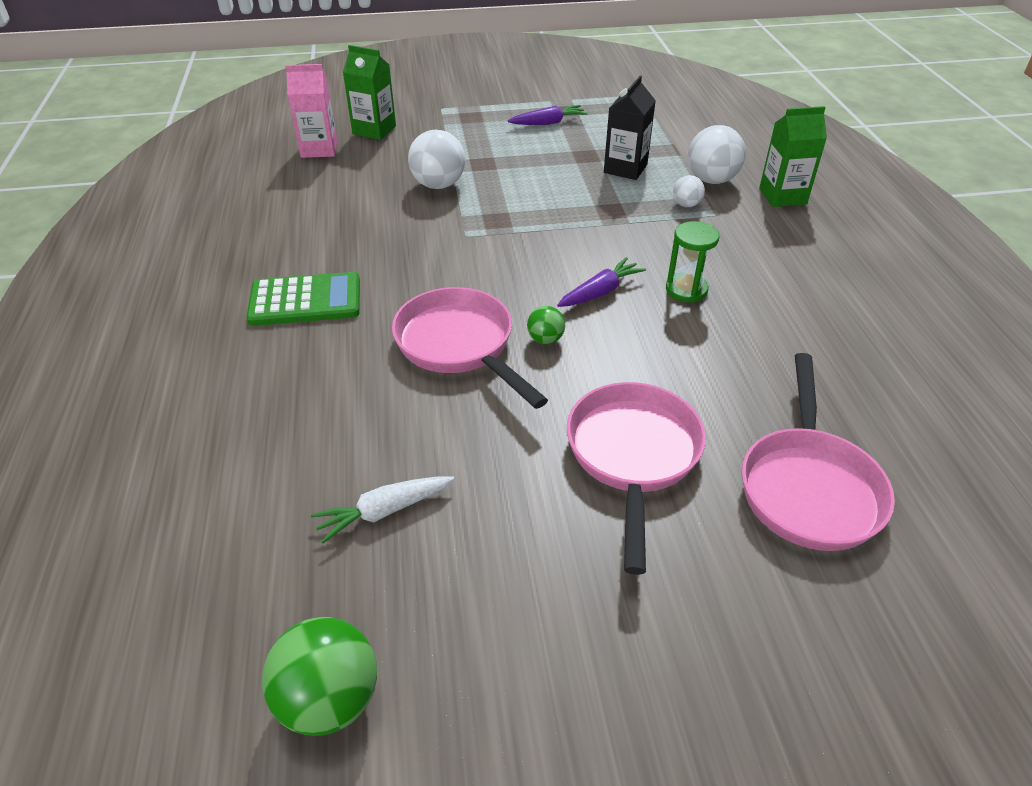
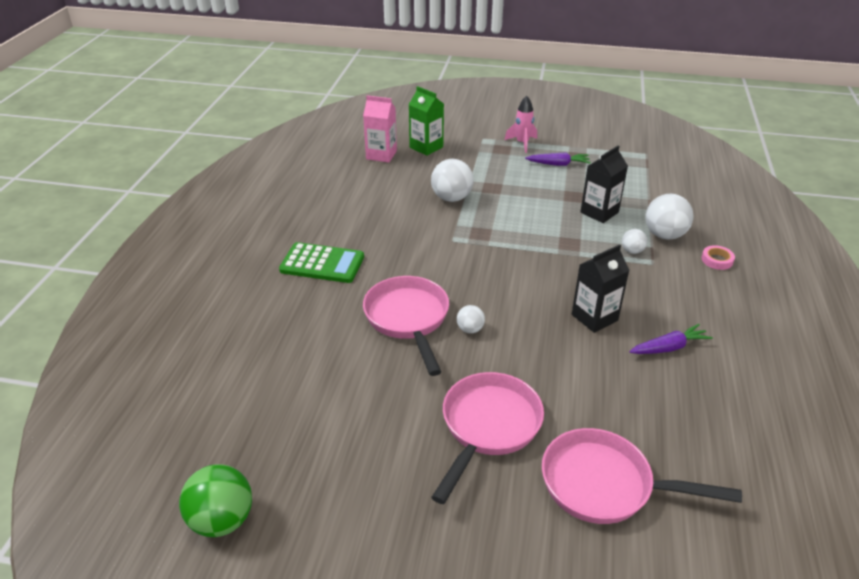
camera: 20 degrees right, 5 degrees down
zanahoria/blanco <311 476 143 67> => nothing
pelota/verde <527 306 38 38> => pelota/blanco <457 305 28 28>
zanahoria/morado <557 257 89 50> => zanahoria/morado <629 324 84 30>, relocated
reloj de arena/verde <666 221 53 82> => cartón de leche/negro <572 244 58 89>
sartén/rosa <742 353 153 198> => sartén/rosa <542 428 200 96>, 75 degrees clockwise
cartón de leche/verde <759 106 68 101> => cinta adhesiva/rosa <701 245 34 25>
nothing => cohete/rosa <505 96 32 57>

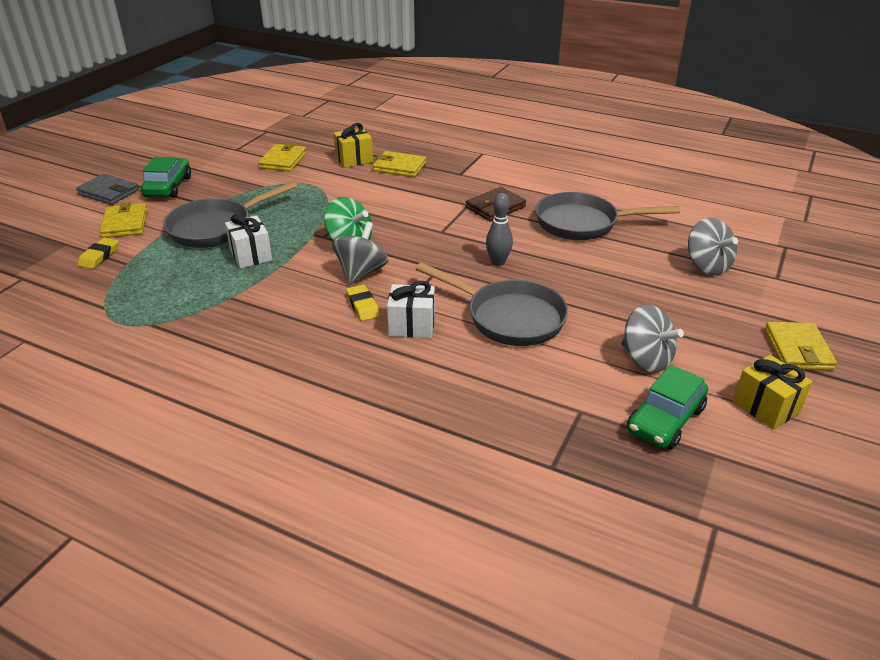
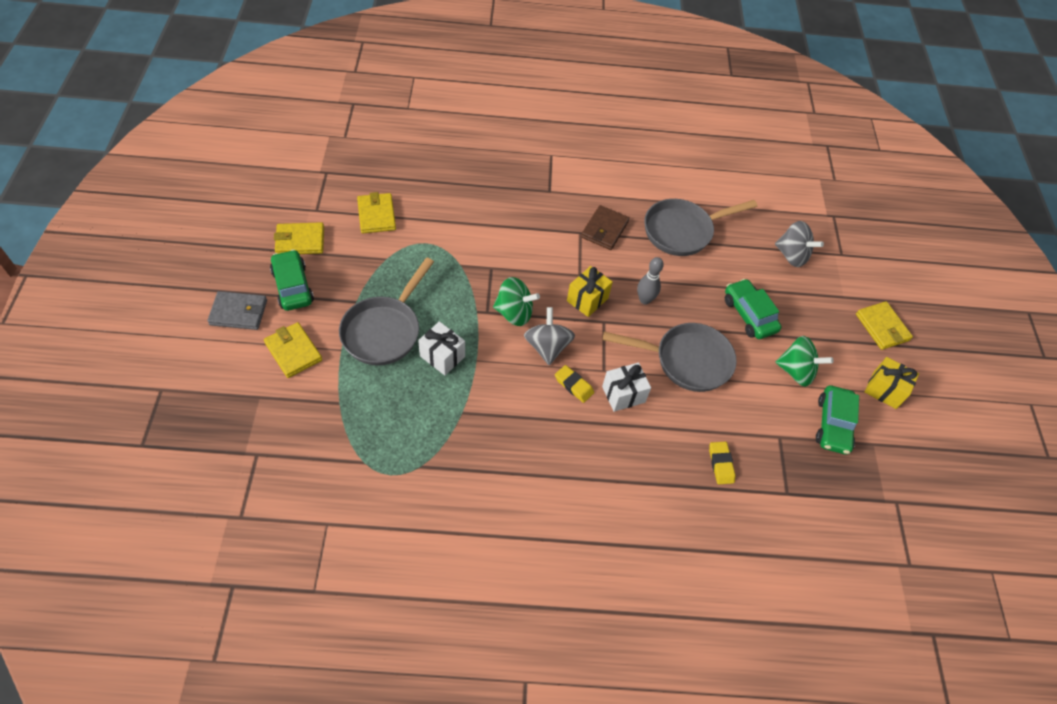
camera: 30 degrees left, 20 degrees up
goma de borrar/amarillo <78 238 41 31> => goma de borrar/amarillo <709 442 26 42>, relocated
regalo/amarillo <334 123 39 45> => regalo/amarillo <567 266 46 51>, relocated
cartera/amarillo <373 151 53 26> => cartera/amarillo <274 222 50 32>, relocated
peonza/gris <621 304 63 68> => peonza/verde <776 336 57 51>
nothing => coche/verde <725 279 56 60>

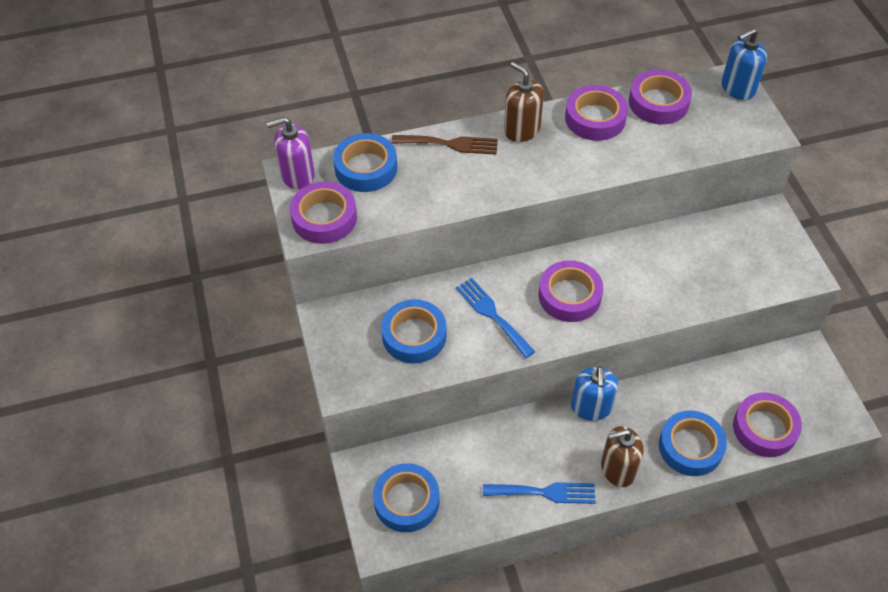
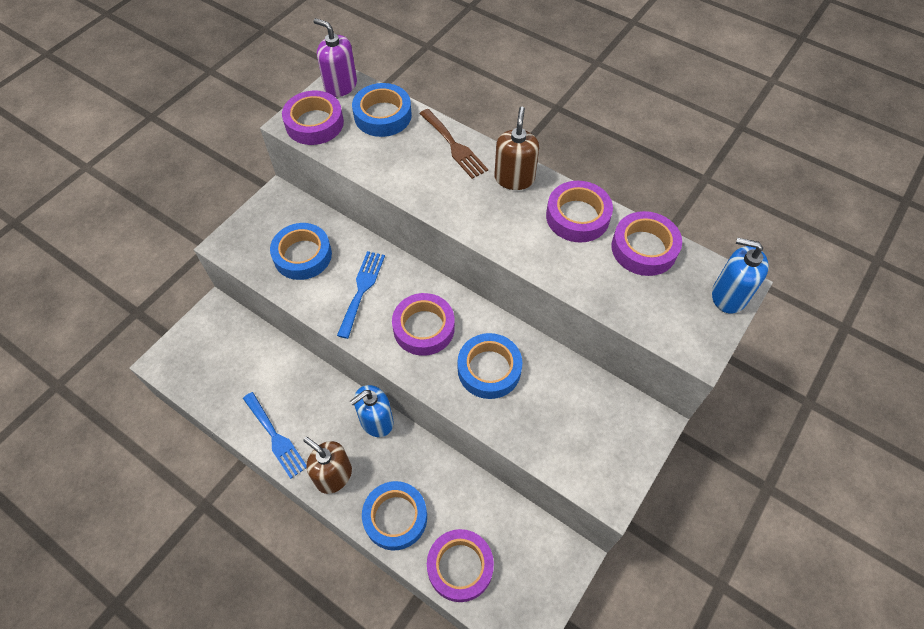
camera: 50 degrees right, 5 degrees up
cinta adhesiva/azul <373 463 67 69> => cinta adhesiva/azul <458 333 64 66>, relocated

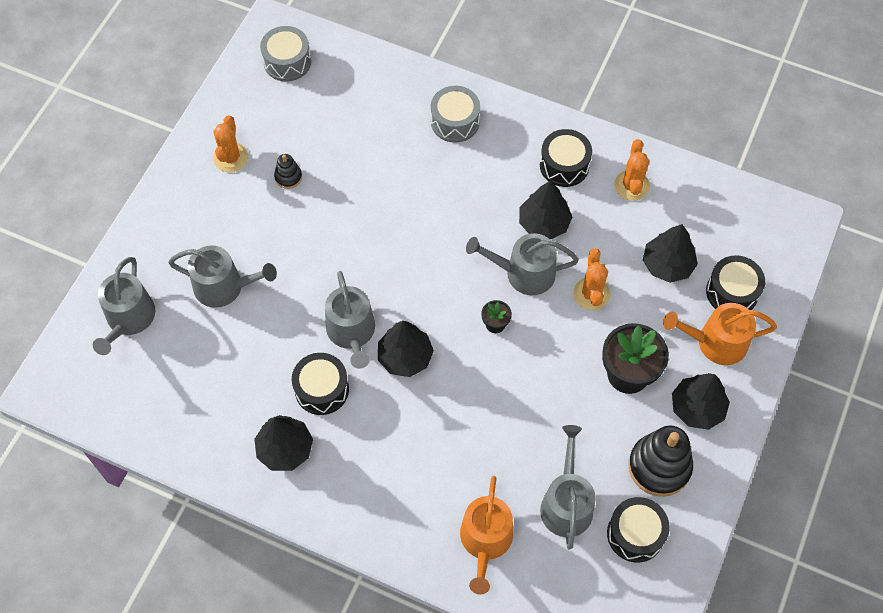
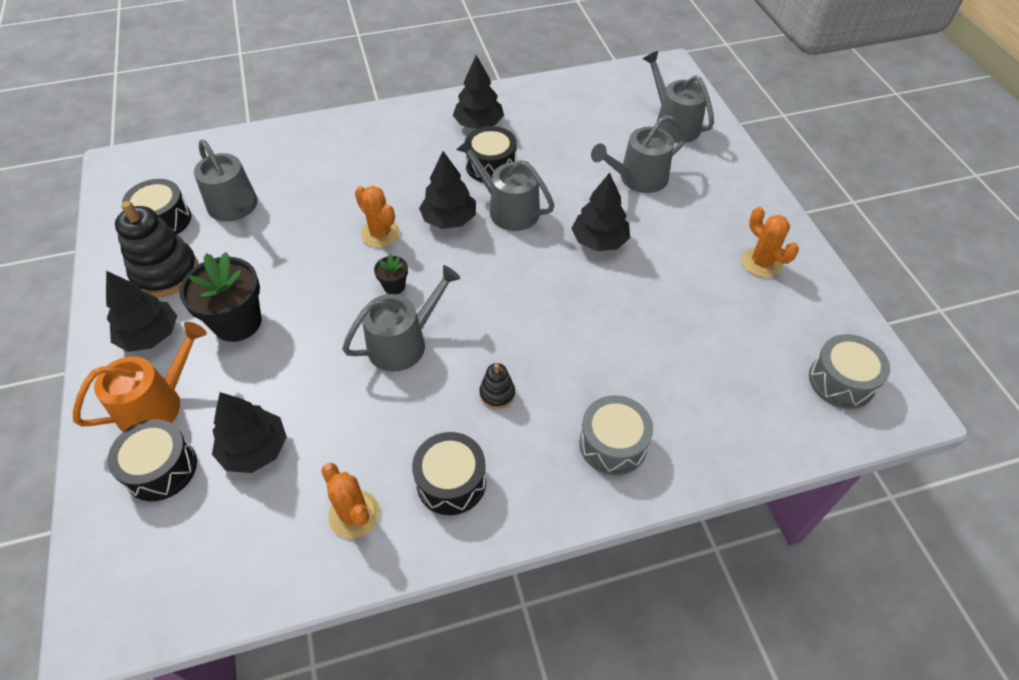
camera: 140 degrees right, 10 degrees down
juguete apilable/negro <274 154 28 35> => juguete apilable/negro <479 363 36 46>, relocated
regadera/naranja <460 476 53 119> => nothing
árbol/negro <519 180 53 60> => árbol/negro <571 173 59 78>, relocated
cactus/naranja <573 248 37 62> => cactus/naranja <355 186 45 62>, relocated

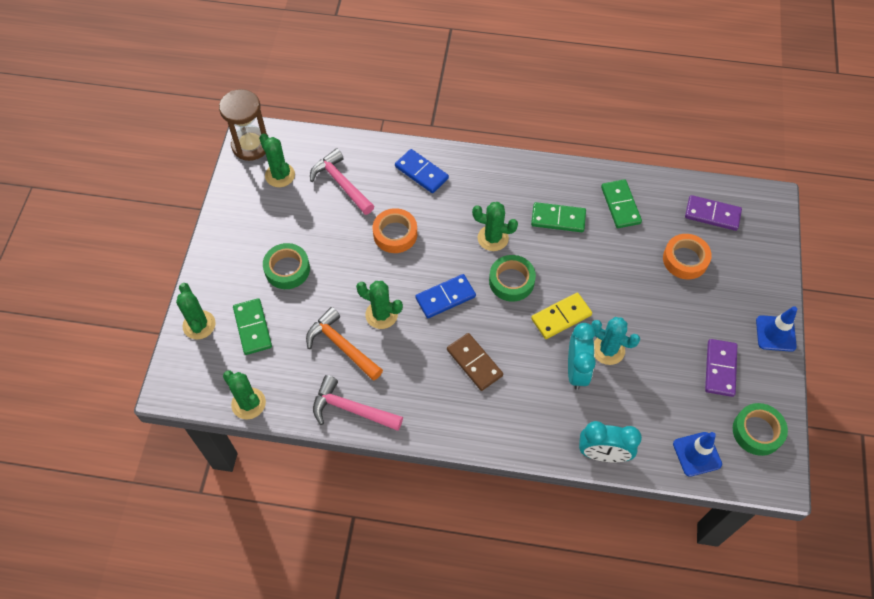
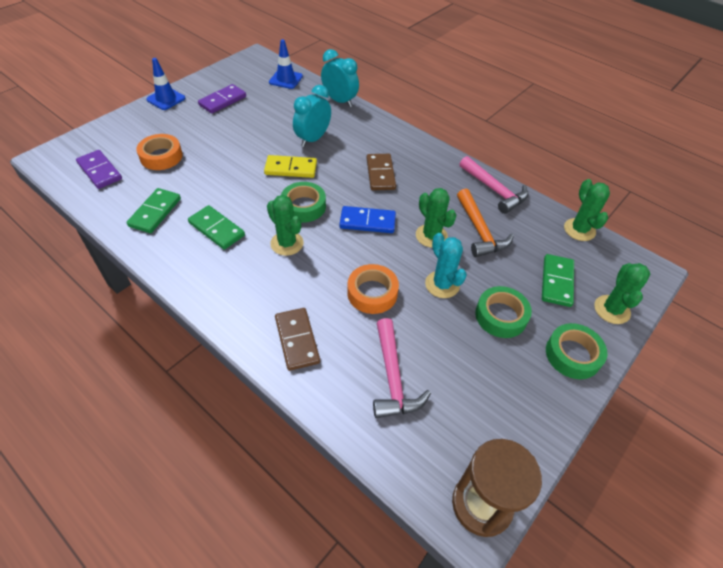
camera: 150 degrees left, 10 degrees down
cactus/verde <259 134 36 53> => nothing
ficha de dominó/azul <395 149 54 44> => ficha de dominó/marrón <275 308 45 63>
cactus/turquesa <591 317 49 48> => cactus/turquesa <425 233 42 65>, relocated
cinta adhesiva/verde <733 403 55 53> => cinta adhesiva/verde <546 323 61 56>, relocated

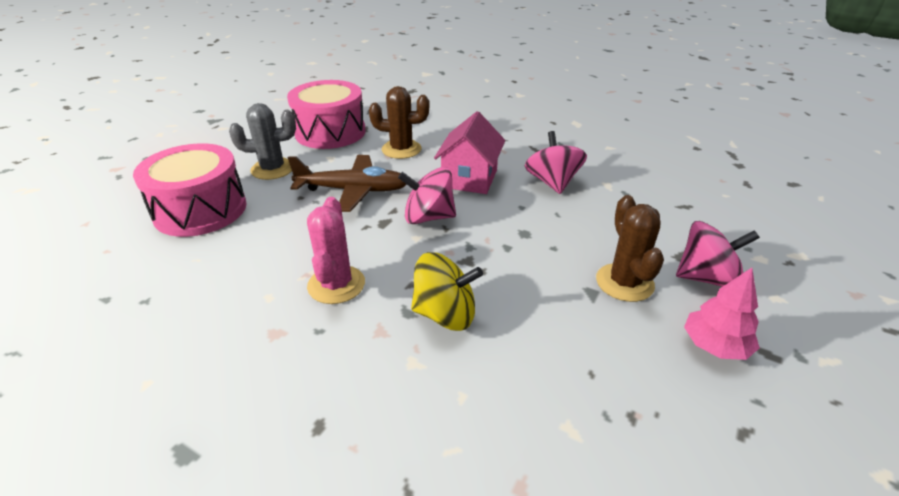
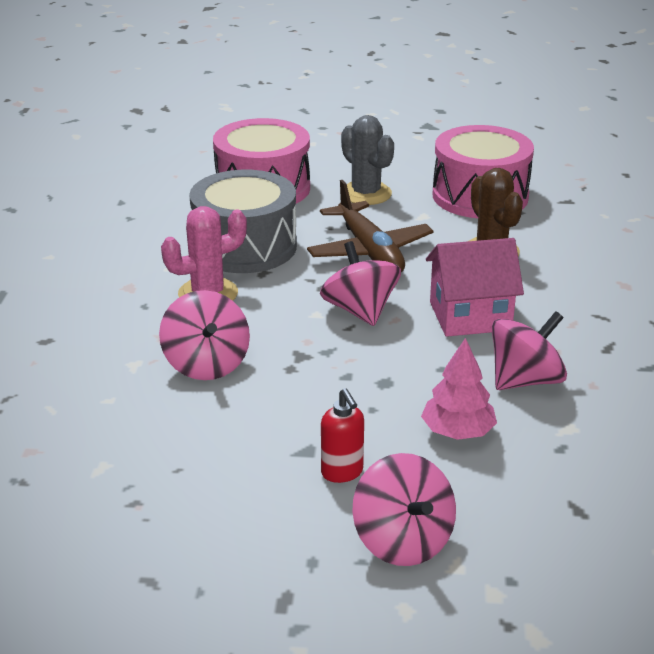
camera: 65 degrees right, 5 degrees down
peonza/amarillo <411 252 72 79> => peonza/rosa <159 290 91 90>
cactus/marrón <596 195 68 107> => dispensador de jabón/rojo <321 388 43 95>
árbol/rosa <684 268 76 92> => árbol/rosa <421 338 76 102>, relocated
nothing => tambor/gris <189 170 108 103>

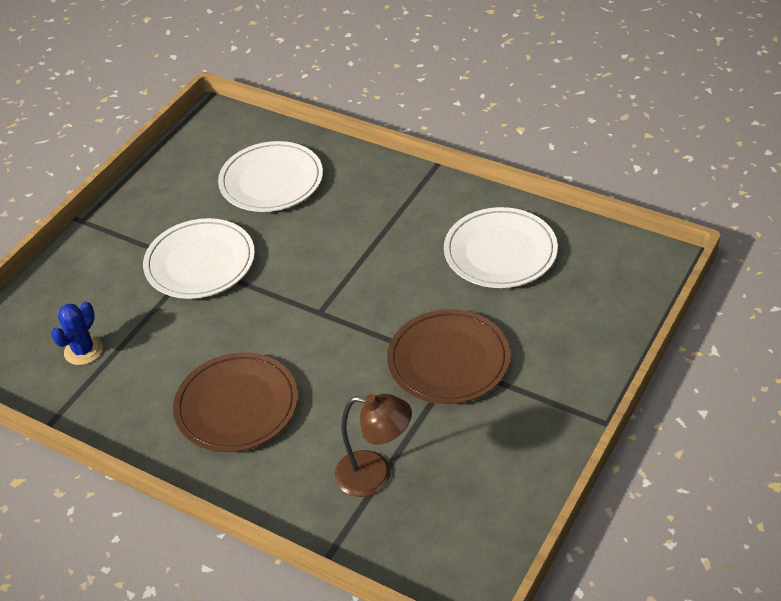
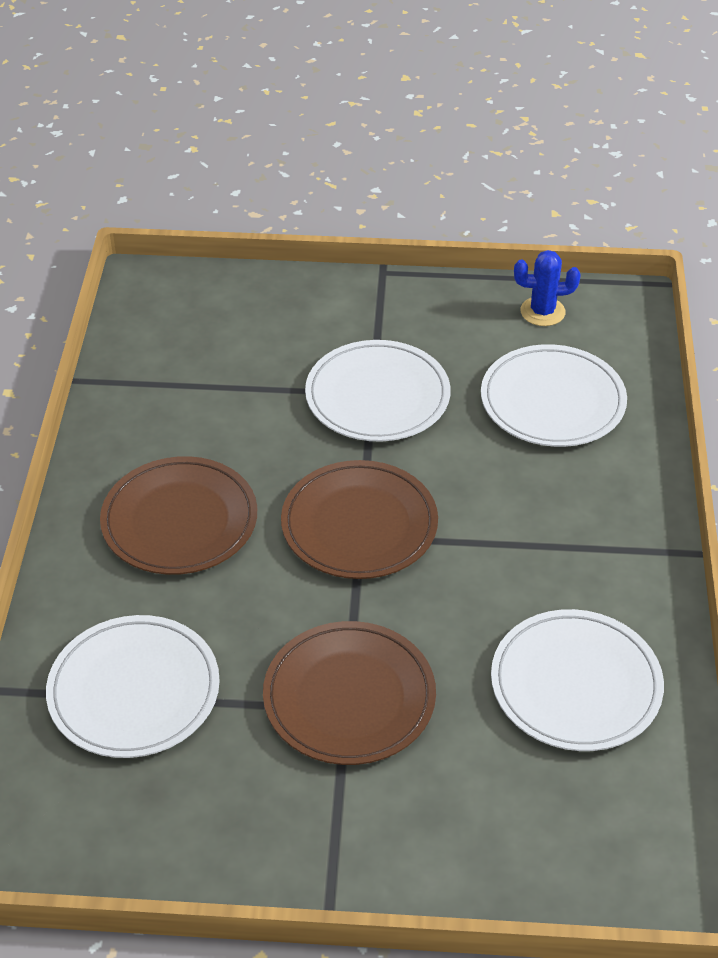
camera: 60 degrees right, 0 degrees up
cactus/azul <51 301 52 64> => cactus/azul <514 250 67 76>, relocated
lámpara/marrón <334 394 78 103> => plato/blanco <46 615 174 143>
nothing => plato/marrón <281 460 157 119>

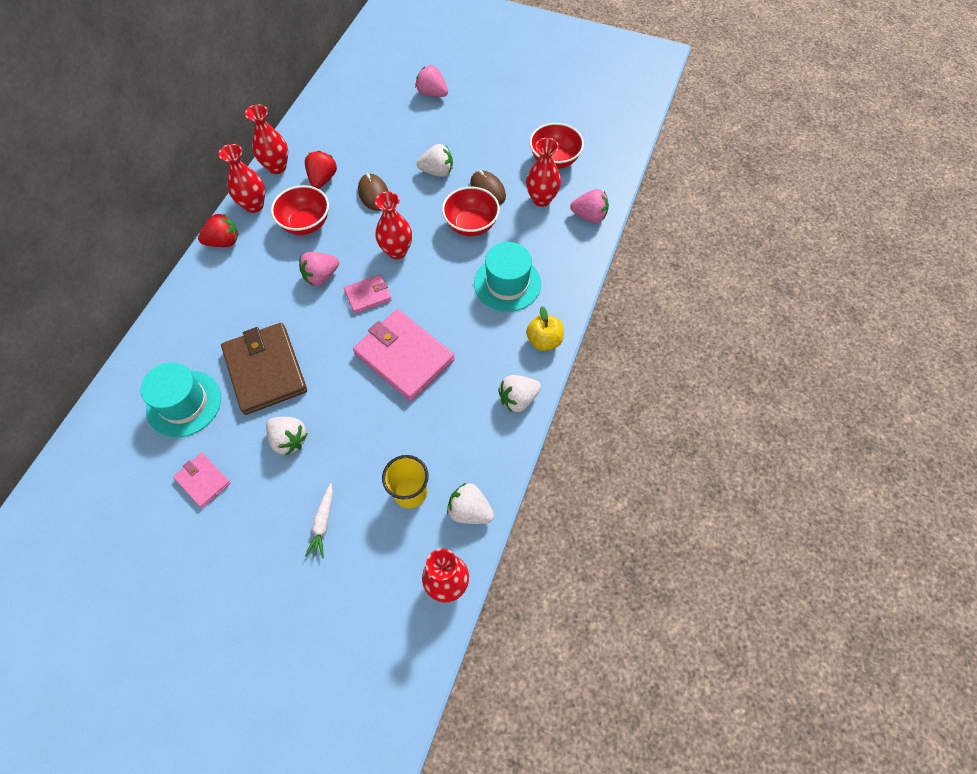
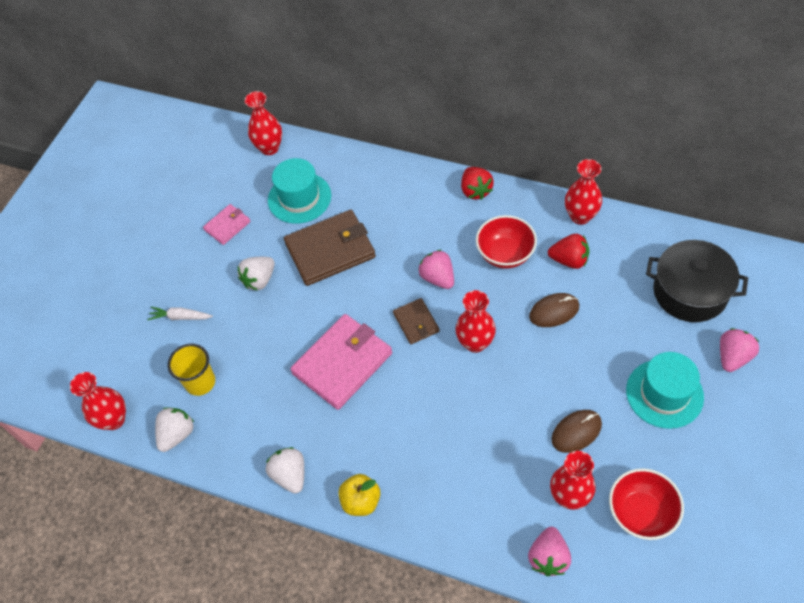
camera: 95 degrees right, 5 degrees down
florero/rojo <219 144 46 69> => florero/rojo <245 91 37 64>, relocated
cartera/rosa <344 274 48 40> => cartera/marrón <393 298 46 46>
fresa/blanco <417 144 36 33> => nothing
cuenco/rojo <442 187 58 49> => nothing
sombrero/turquesa <474 242 67 70> => sombrero/turquesa <626 352 78 77>, relocated
nothing => olla/negro <646 240 102 82>

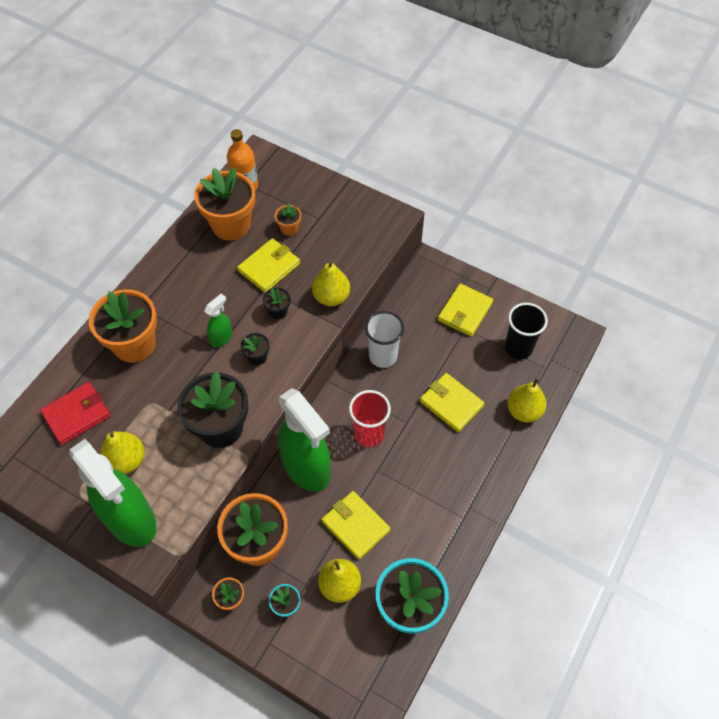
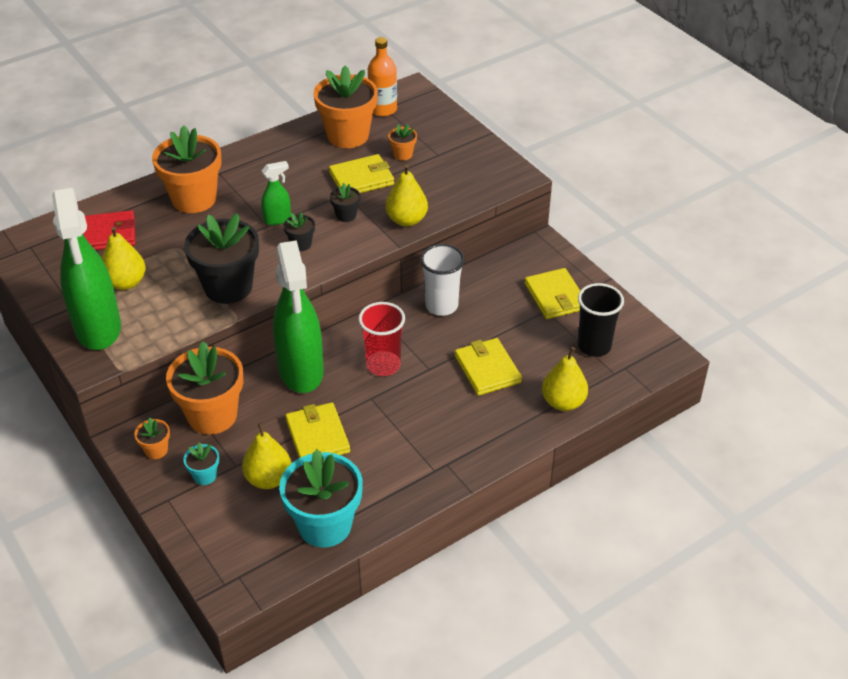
camera: 25 degrees right, 15 degrees down
cartera/amarillo <438 283 55 54> => cartera/amarillo <524 268 56 51>, 75 degrees counterclockwise

